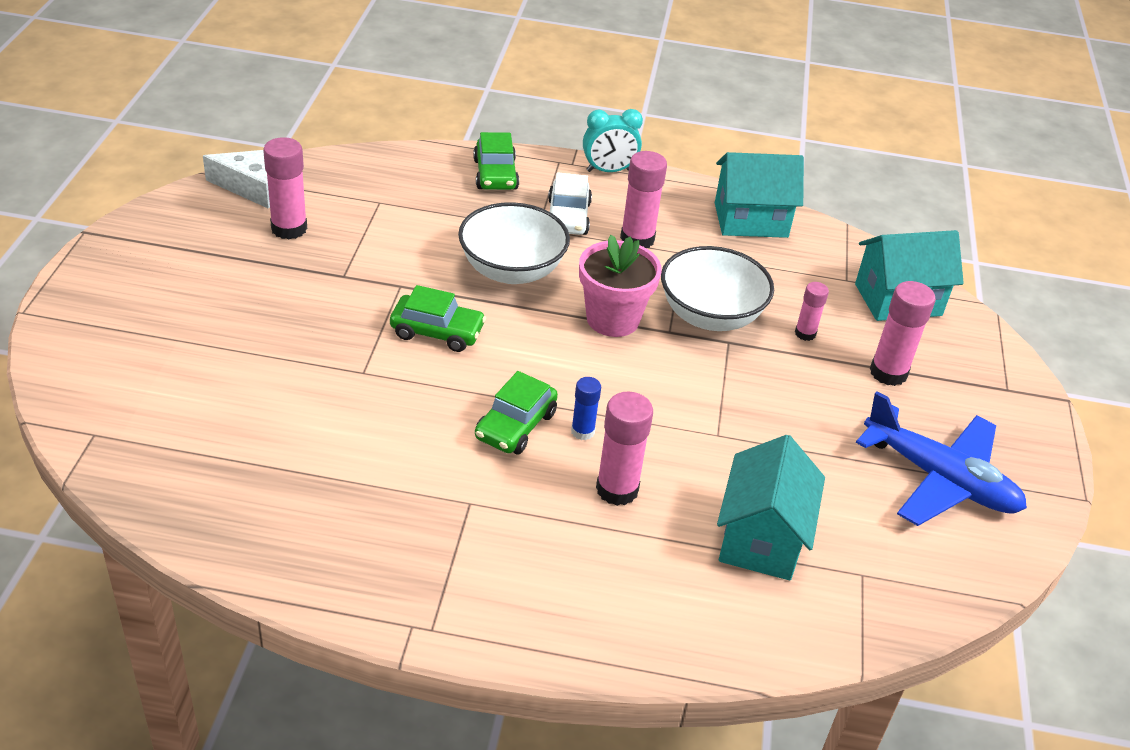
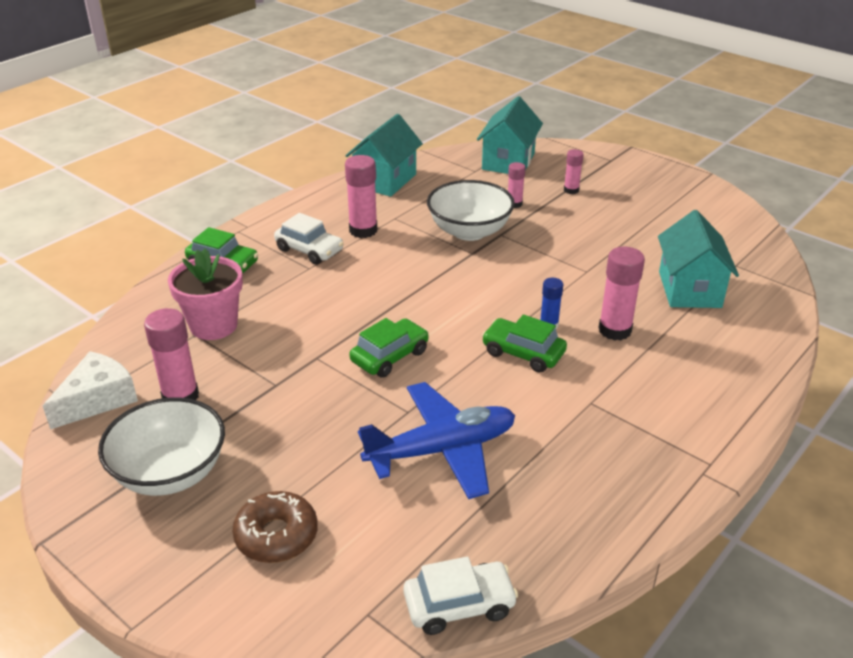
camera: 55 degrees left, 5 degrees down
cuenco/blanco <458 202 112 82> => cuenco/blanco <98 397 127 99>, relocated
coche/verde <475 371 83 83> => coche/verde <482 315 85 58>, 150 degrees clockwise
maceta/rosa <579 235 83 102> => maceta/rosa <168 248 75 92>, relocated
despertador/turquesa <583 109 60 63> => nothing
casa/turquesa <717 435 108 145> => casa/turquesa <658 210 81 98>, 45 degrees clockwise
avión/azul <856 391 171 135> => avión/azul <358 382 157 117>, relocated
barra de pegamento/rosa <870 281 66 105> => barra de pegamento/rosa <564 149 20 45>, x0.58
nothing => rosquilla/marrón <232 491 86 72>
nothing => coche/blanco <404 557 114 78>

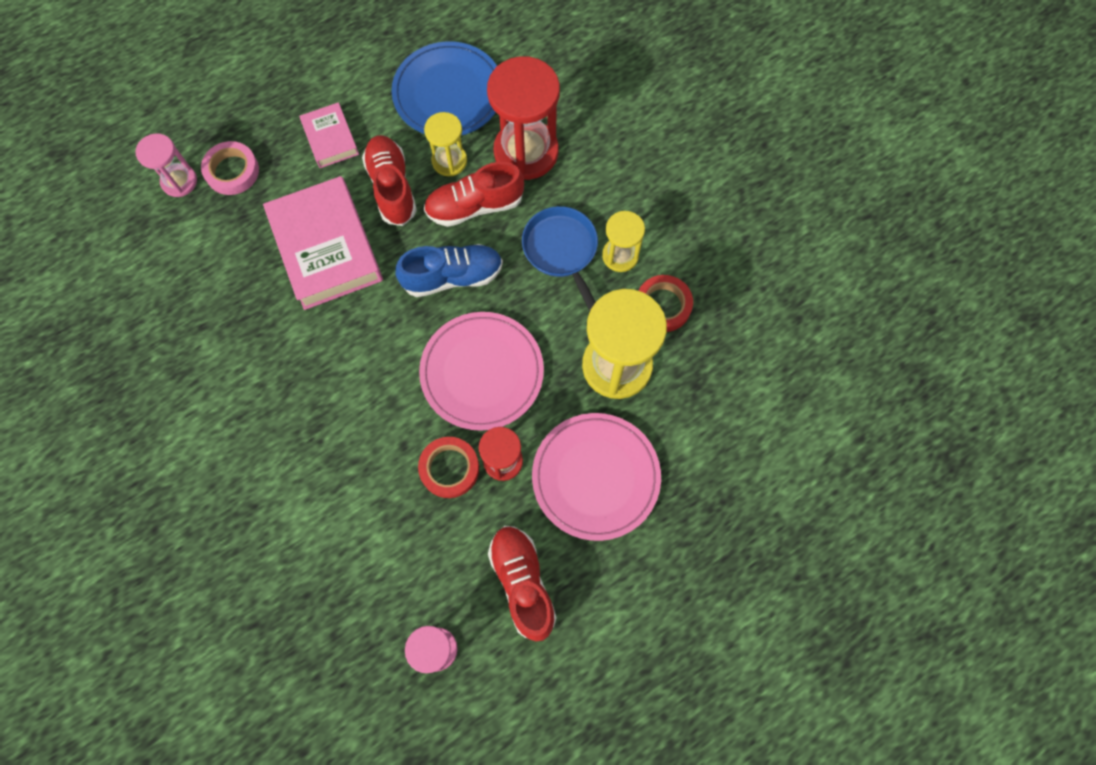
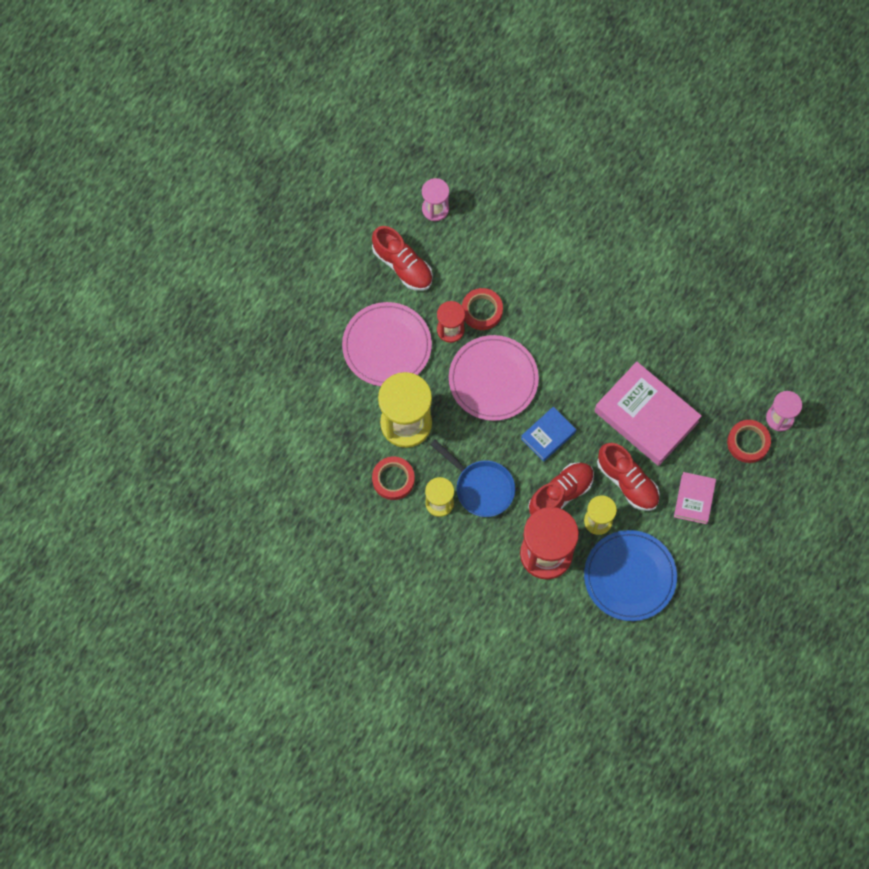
camera: 155 degrees right, 0 degrees up
cinta adhesiva/rosa <201 141 58 54> => cinta adhesiva/rojo <727 420 44 43>
libro/rosa <299 102 60 66> => libro/rosa <674 472 42 52>, 60 degrees clockwise
zapato/azul <395 244 108 53> => libro/azul <521 407 55 55>

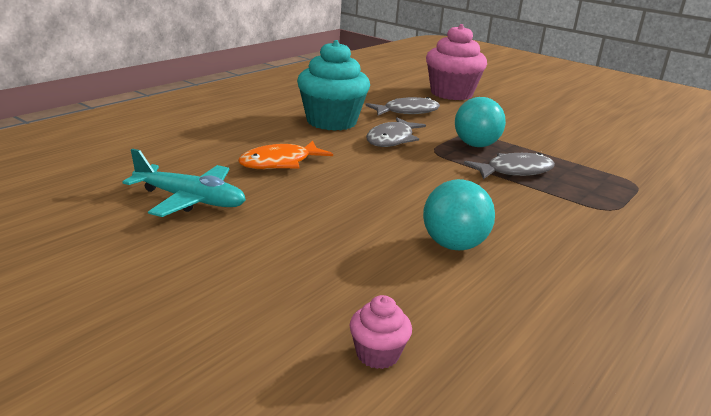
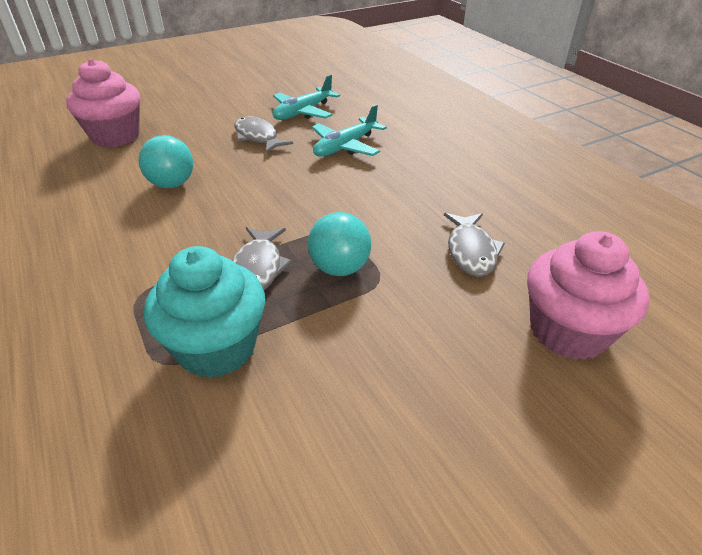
camera: 115 degrees right, 15 degrees up
pez/naranja <238 141 95 28> => avión/turquesa <312 104 75 53>
magdalena/turquesa <297 40 73 91> => magdalena/turquesa <144 246 121 132>, relocated
magdalena/rosa <349 295 63 74> => magdalena/rosa <66 58 74 89>, x2.27
pez/gris <366 117 60 30> => pez/gris <234 117 59 36>, relocated

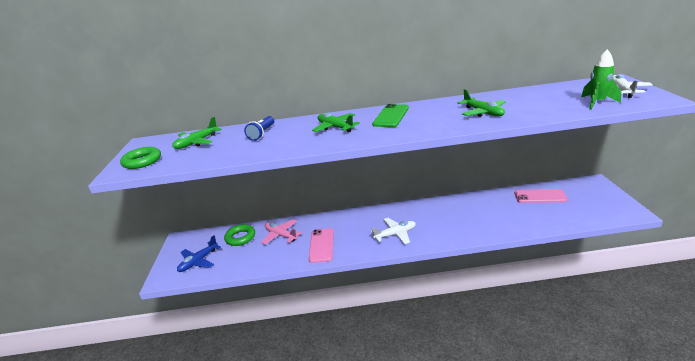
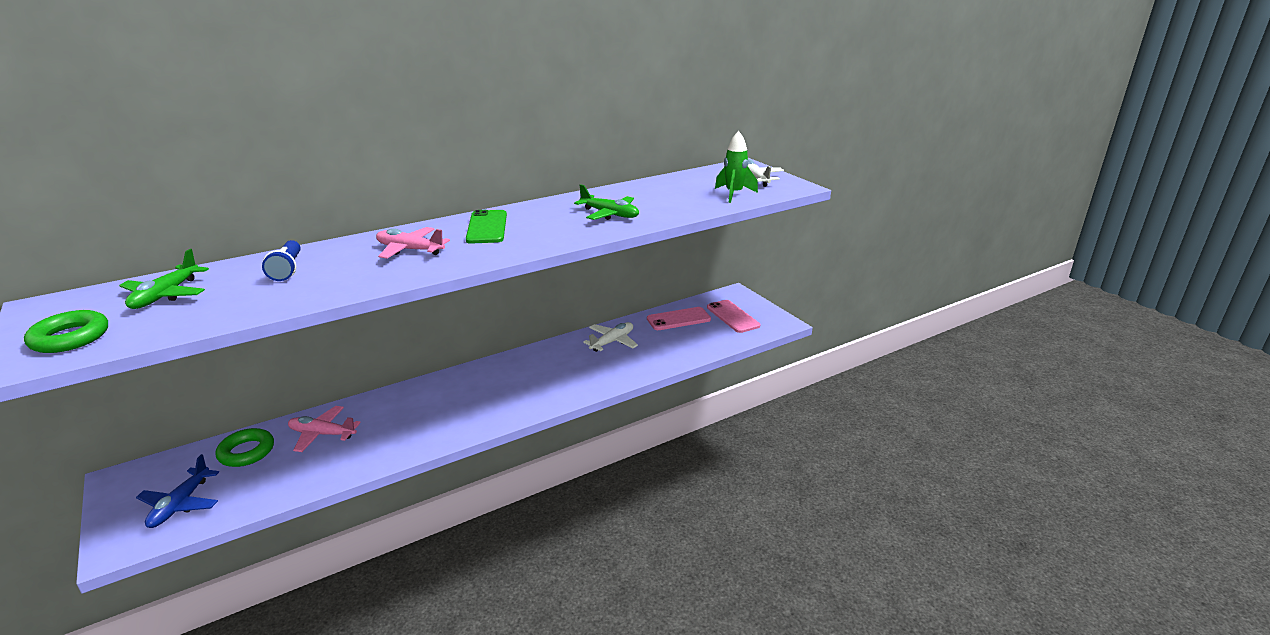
camera: 30 degrees left, 0 degrees up
móvil/rosa <309 228 25 35> => móvil/rosa <707 300 53 33>, relocated
avión/verde <312 113 48 20> => avión/rosa <376 227 74 32>
avión/blanco <371 218 45 26> => avión/blanco <583 322 55 30>, relocated

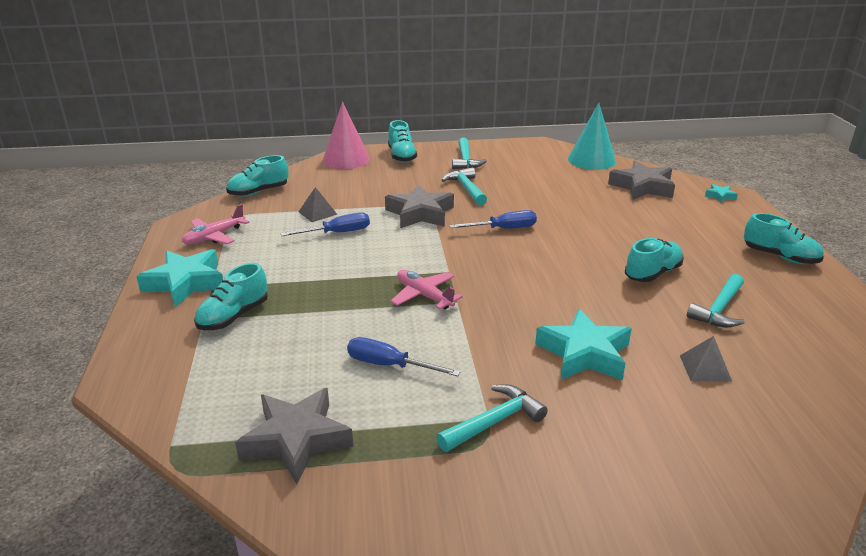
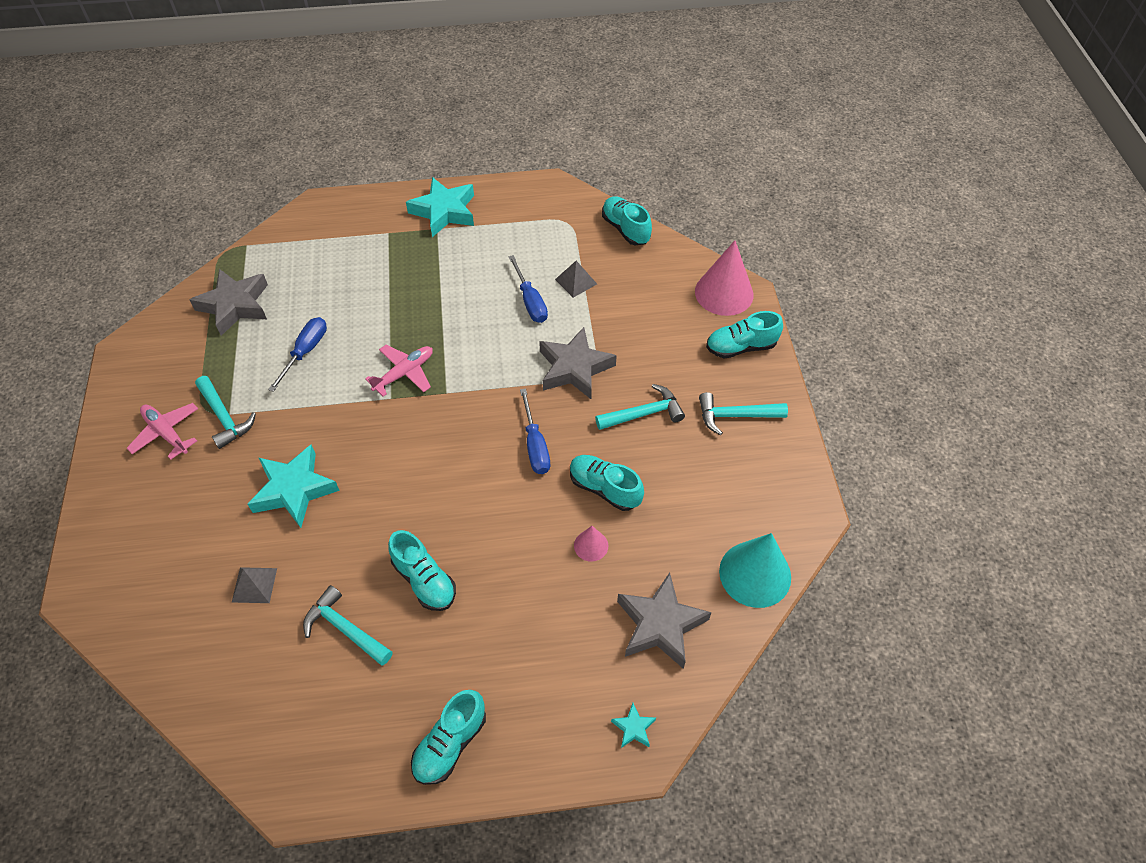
camera: 90 degrees right, 25 degrees up
avión/rosa <182 204 67 40> => avión/rosa <127 403 71 57>, relocated
zapato/turquesa <194 263 74 67> => zapato/turquesa <570 455 74 56>, relocated
nothing => cono/rosa <574 526 34 36>

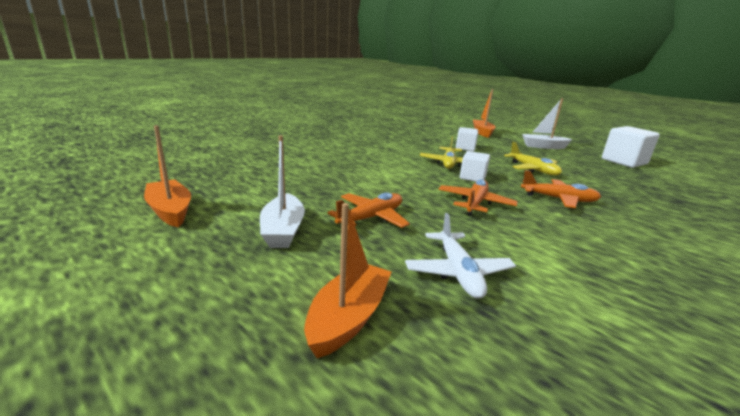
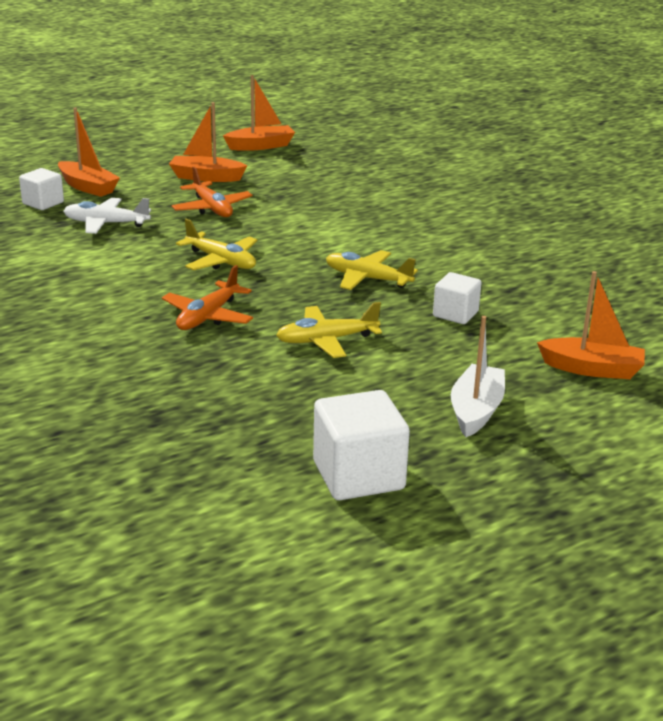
camera: 105 degrees right, 5 degrees up
barco/blanco <260 135 45 113> => barco/naranja <169 102 78 80>
avión/naranja <438 179 80 36> => avión/amarillo <176 219 82 51>
cubo/blanco <460 151 30 31> => cubo/blanco <19 168 45 42>, relocated

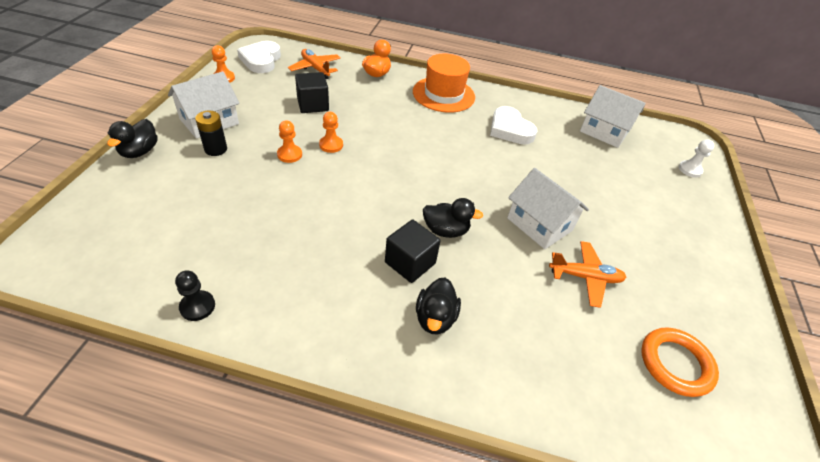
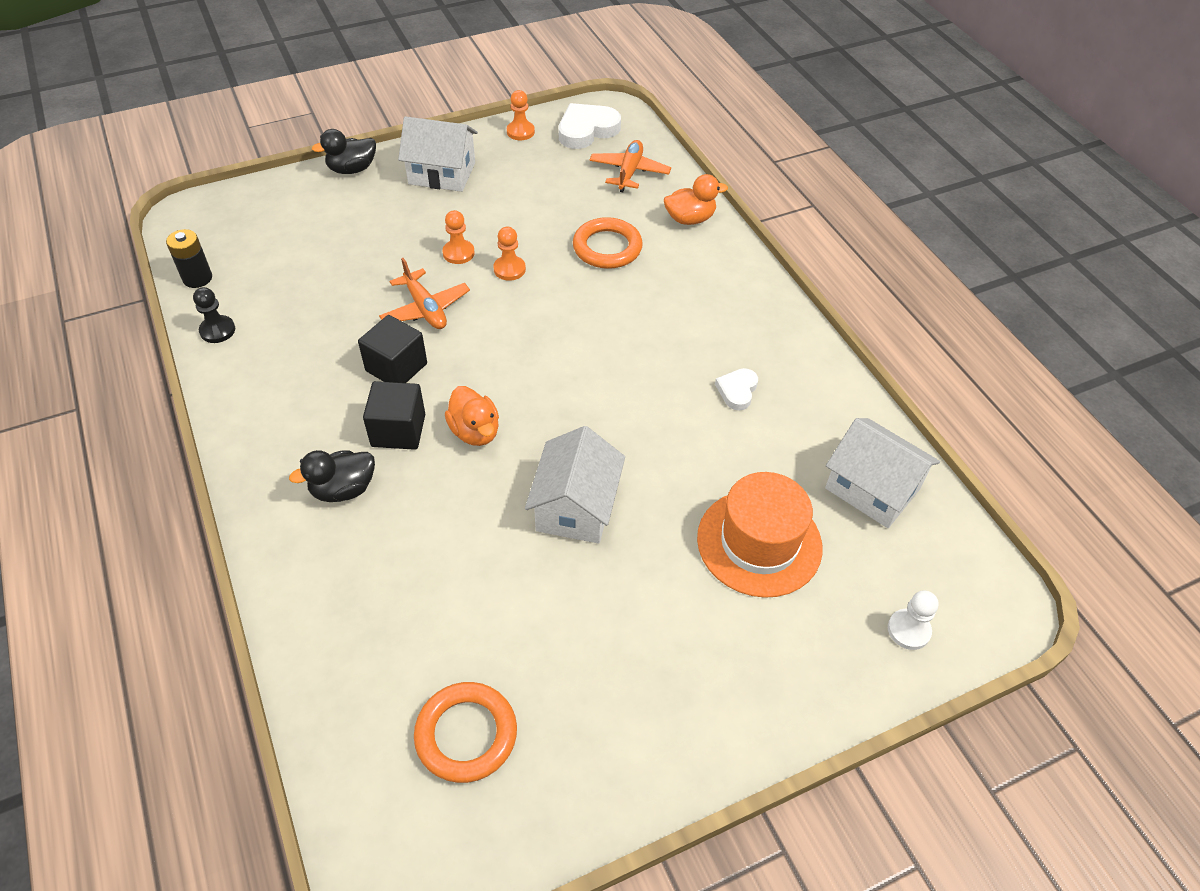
camera: 55 degrees right, 5 degrees up
pila/negro <195 111 32 45> => pila/negro <166 229 46 59>, relocated
cubo/negro <295 72 34 41> => cubo/negro <358 315 69 68>, relocated
sombrero/naranja <413 54 62 59> => sombrero/naranja <697 472 126 126>, relocated
pato/negro <423 198 60 40> => pato/naranja <445 386 54 60>
corazón/blanco <490 106 47 39> => corazón/blanco <715 368 43 42>, x0.57
avión/naranja <549 241 78 67> => avión/naranja <379 258 91 71>, relocated
casa/blanco <580 85 66 63> => casa/blanco <825 418 115 110>, 45 degrees counterclockwise
nothing => anillo/naranja <573 217 70 52>

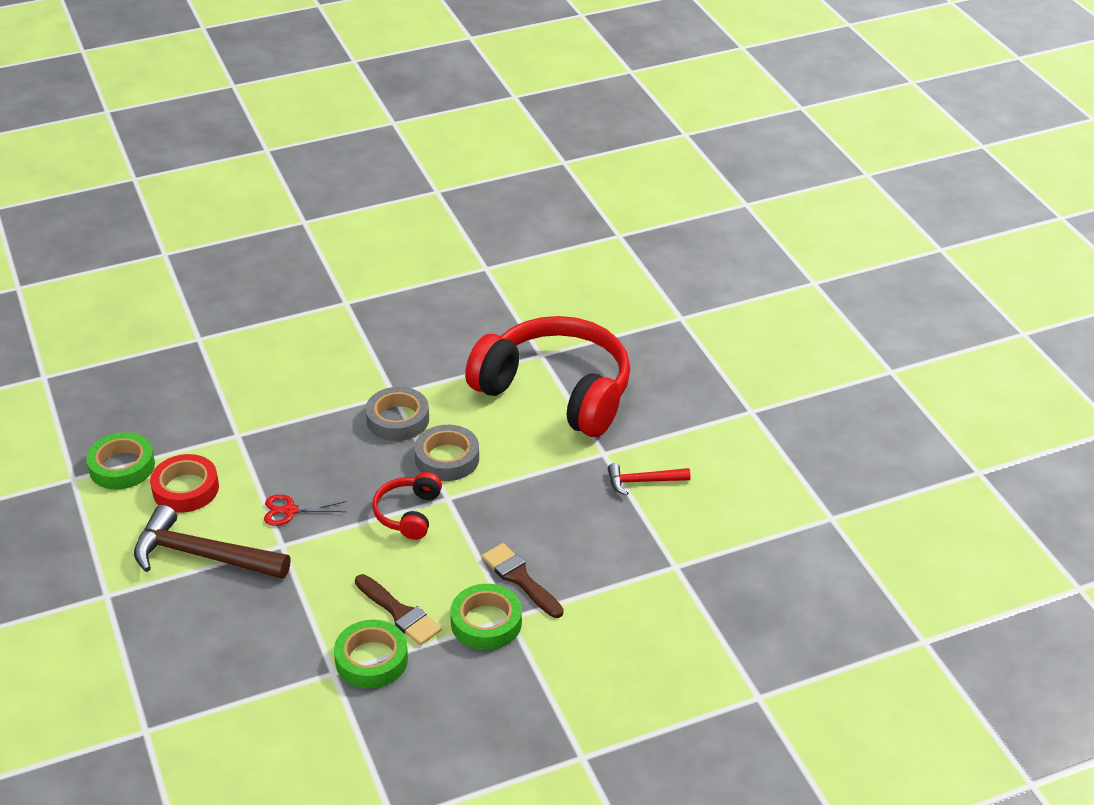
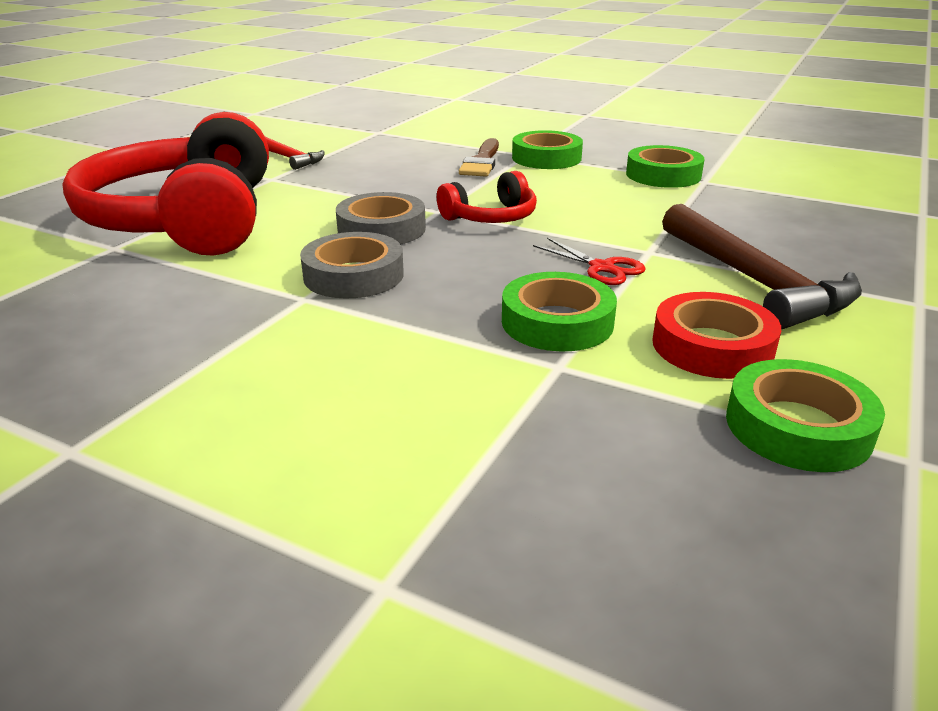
camera: 130 degrees left, 10 degrees down
pincel/marrón <355 574 87 71> => nothing
nothing => cinta adhesiva/verde <502 272 115 79>

